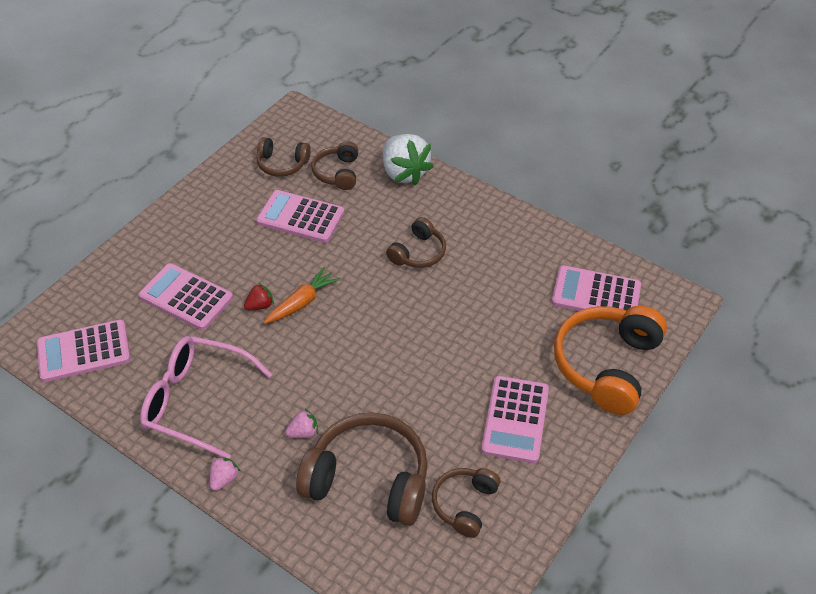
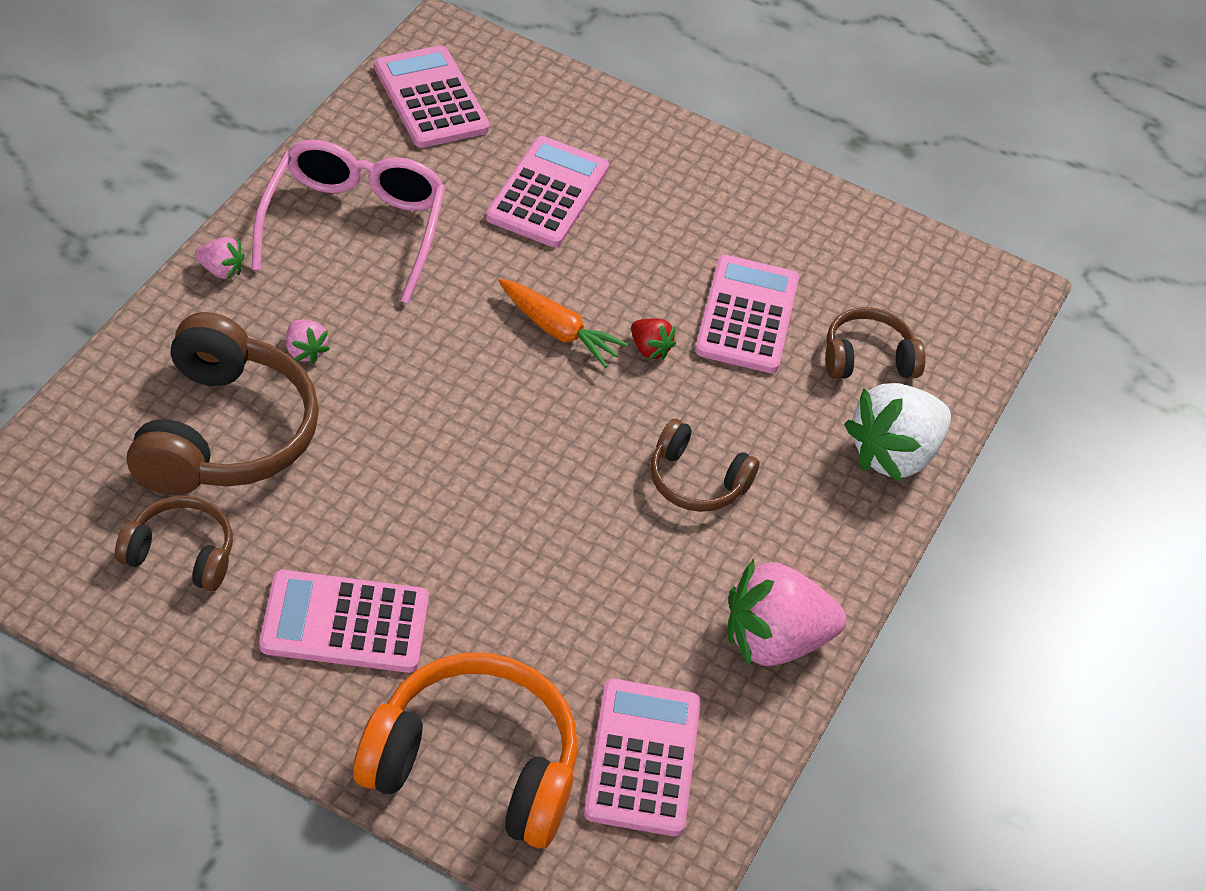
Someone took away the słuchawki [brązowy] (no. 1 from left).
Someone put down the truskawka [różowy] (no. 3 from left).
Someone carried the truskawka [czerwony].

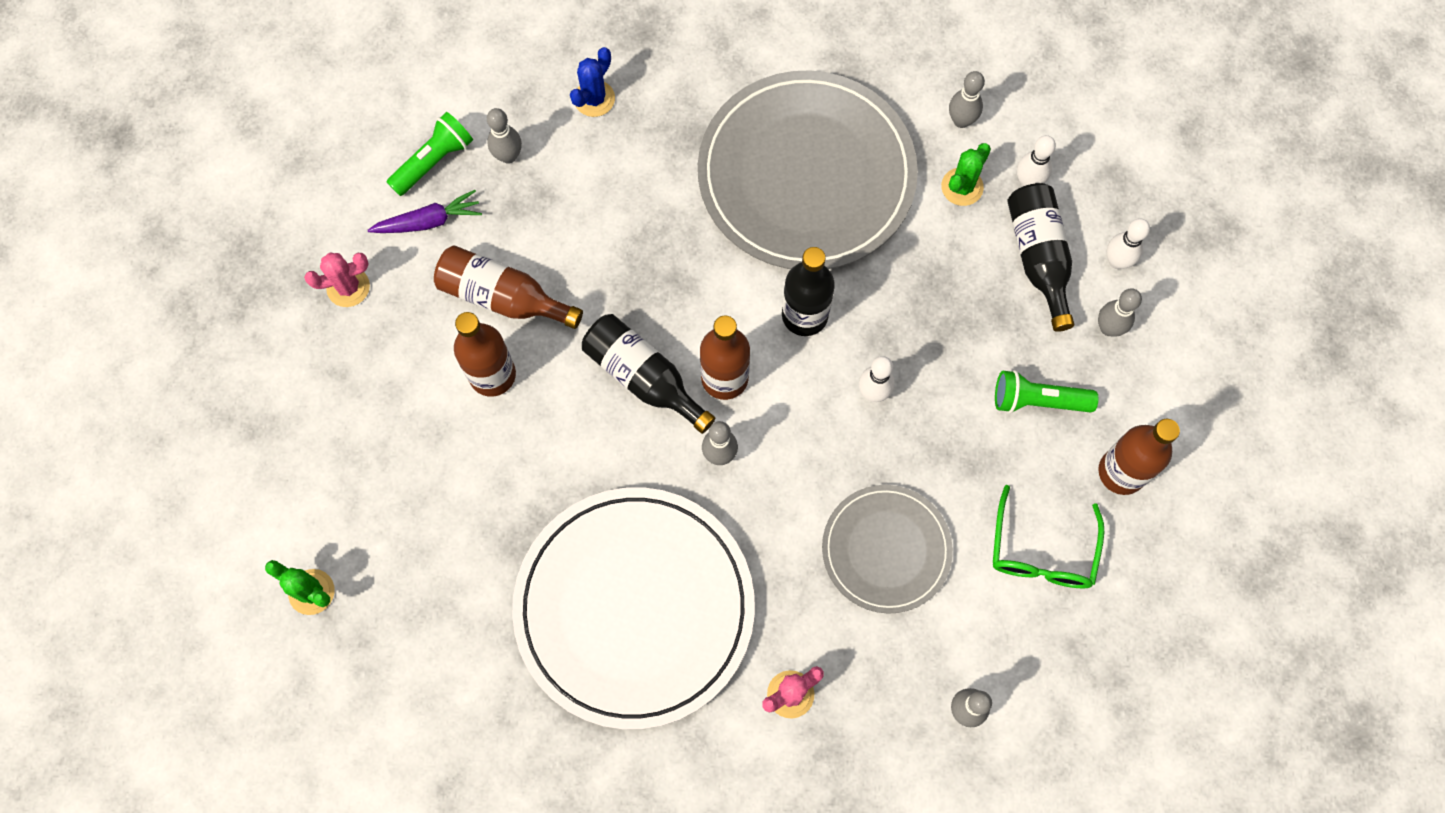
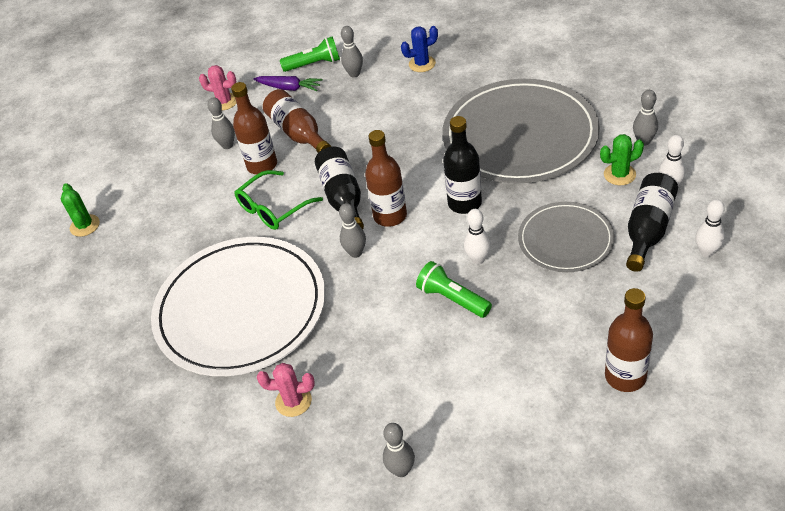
Someone carried the talerz [szary] (no. 2 from left).
Someone carried the okulary [zielony].
Someone carried the latarka [zielony] (no. 2 from left).
Someone carried the kręgiel [szary] (no. 5 from left in the first image).

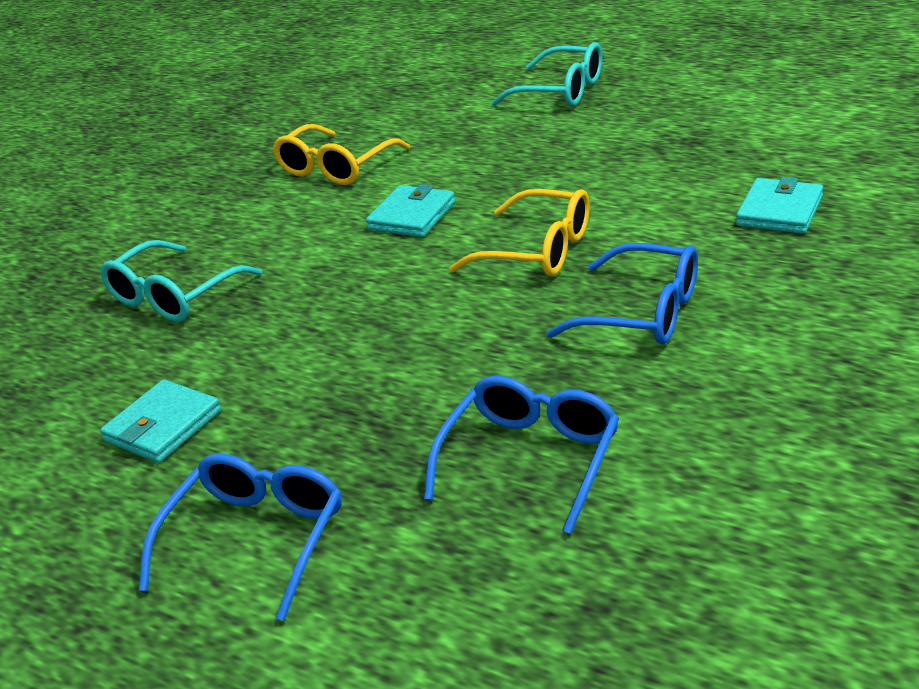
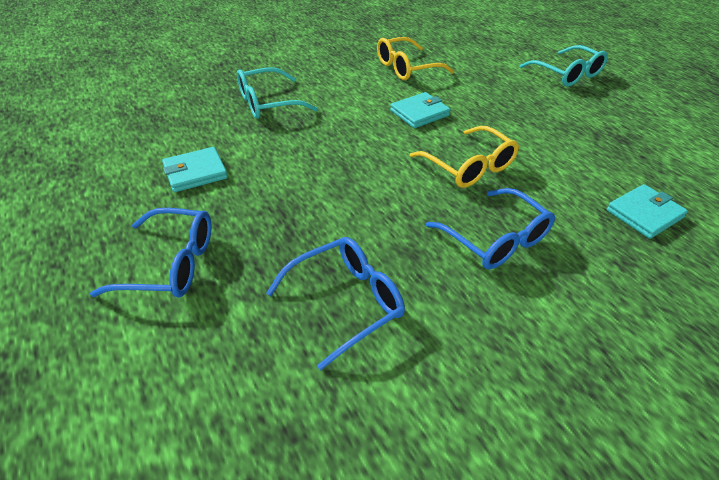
Someone rotated the okulary [niebieski] (no. 1 from left) by 45 degrees clockwise.

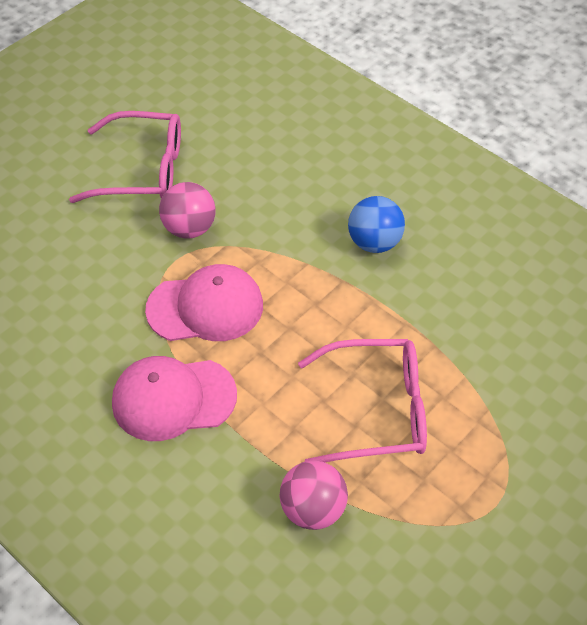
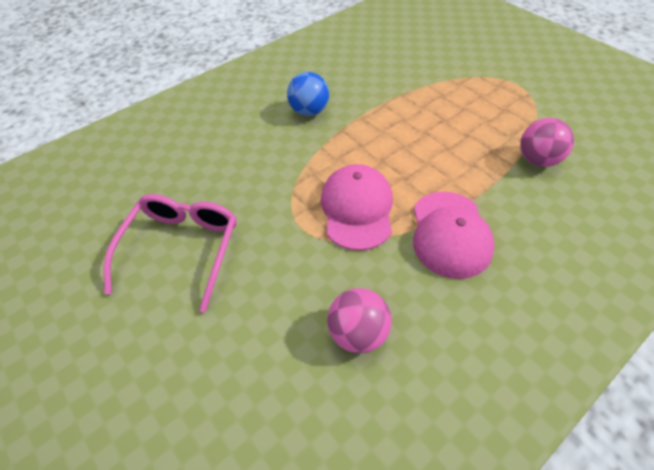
Someone took away the okulary [różowy] (no. 2 from left).
Someone carried the piłka [różowy] (no. 1 from left).

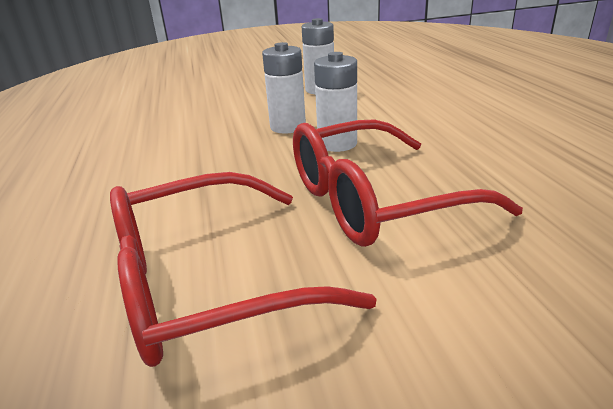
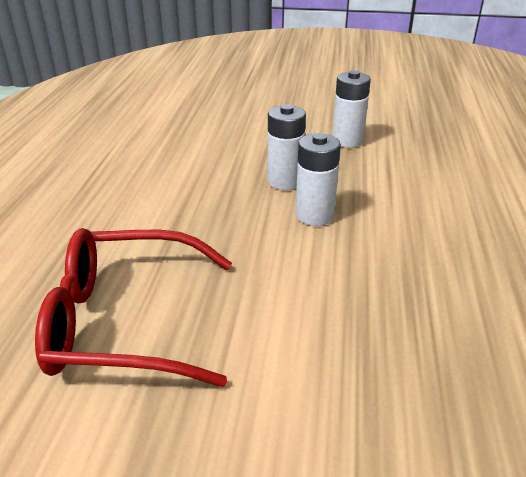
Someone took away the okulary [czerwony] (no. 2 from left).

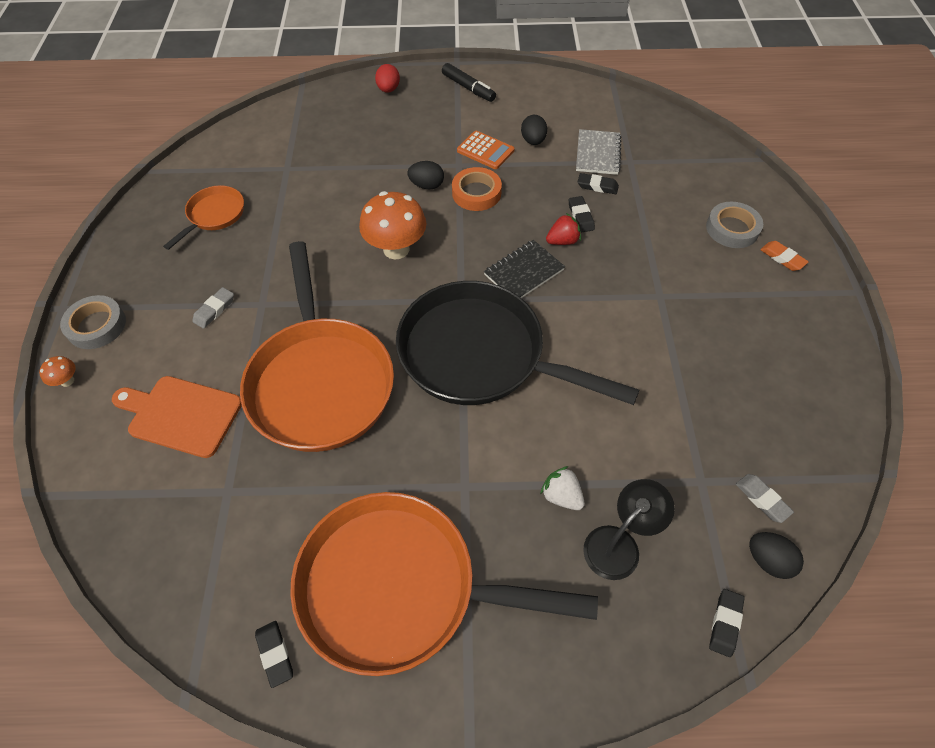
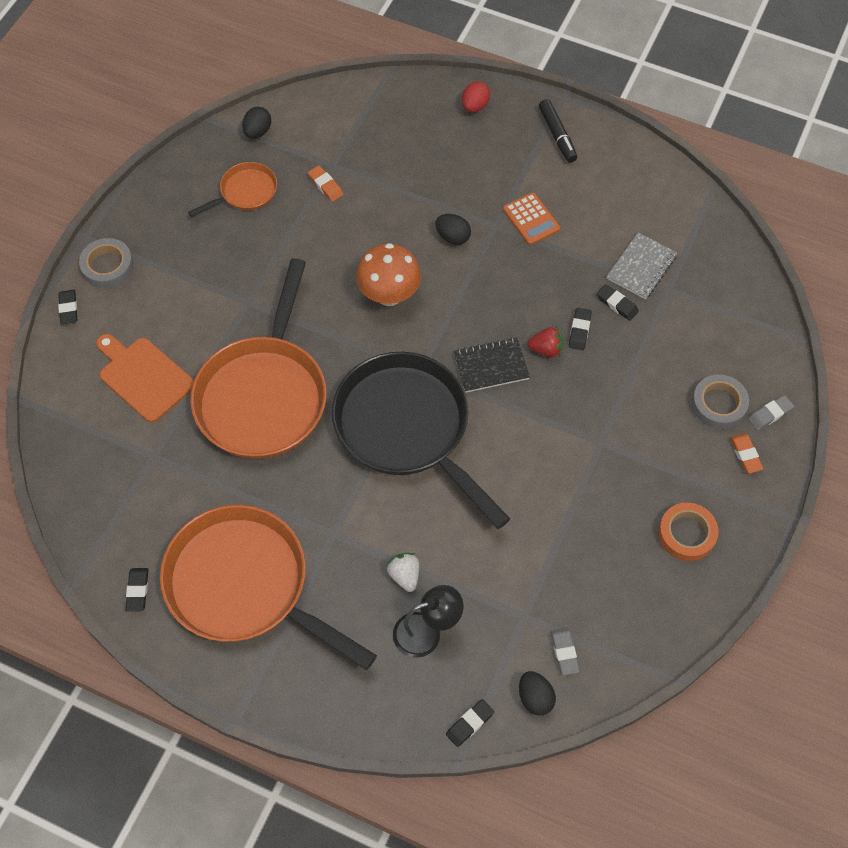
Someone put down the gumka do mazania [pomarańczowy] (no. 1 from left).
Someone carried the gumka do mazania [szary] (no. 1 from left in the first image).
Someone carried the taśma klejąca [pomarańczowy].
Someone carried the jajko [czarny] (no. 2 from left in the first image).
Someone swapped the grzyb [pomarańczowy] (no. 1 from left) for the gumka do mazania [czarny] (no. 1 from left).

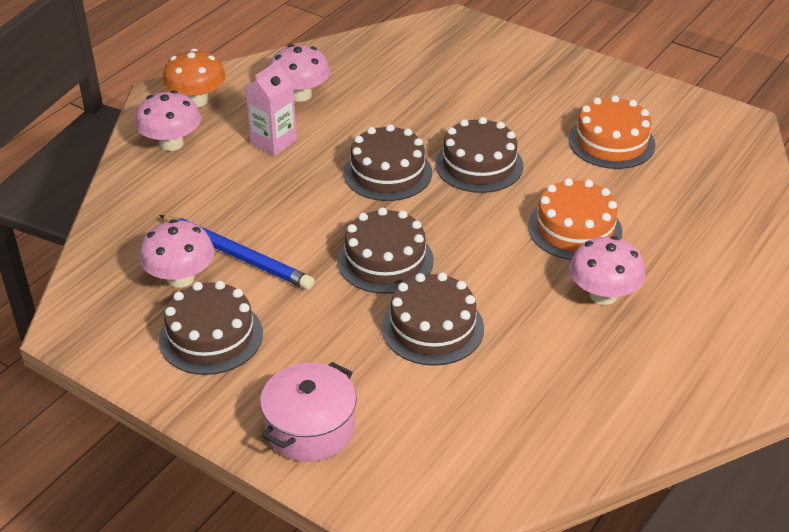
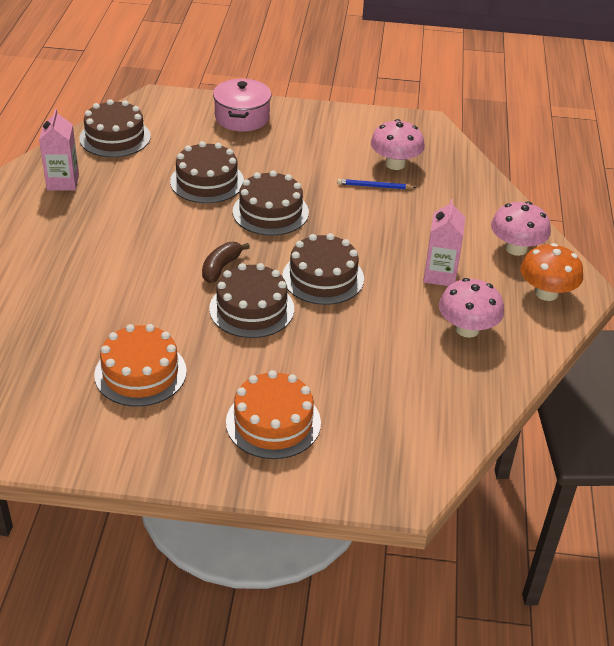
Someone took away the grzyb [różowy] (no. 4 from left).
Someone put down the karton mleka [różowy] (no. 1 from left).
Someone put down the banan [brązowy].
Someone carried the tort [brązowy] (no. 1 from left).
Someone carried the tort [pomarańczowy] (no. 1 from left in the first image).
Someone scaled the ołówek [niebieski] by 0.54.

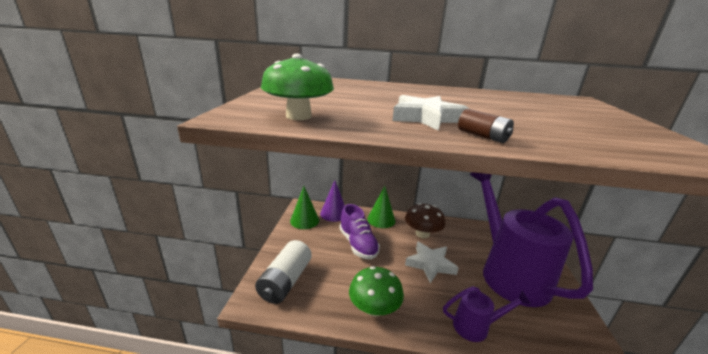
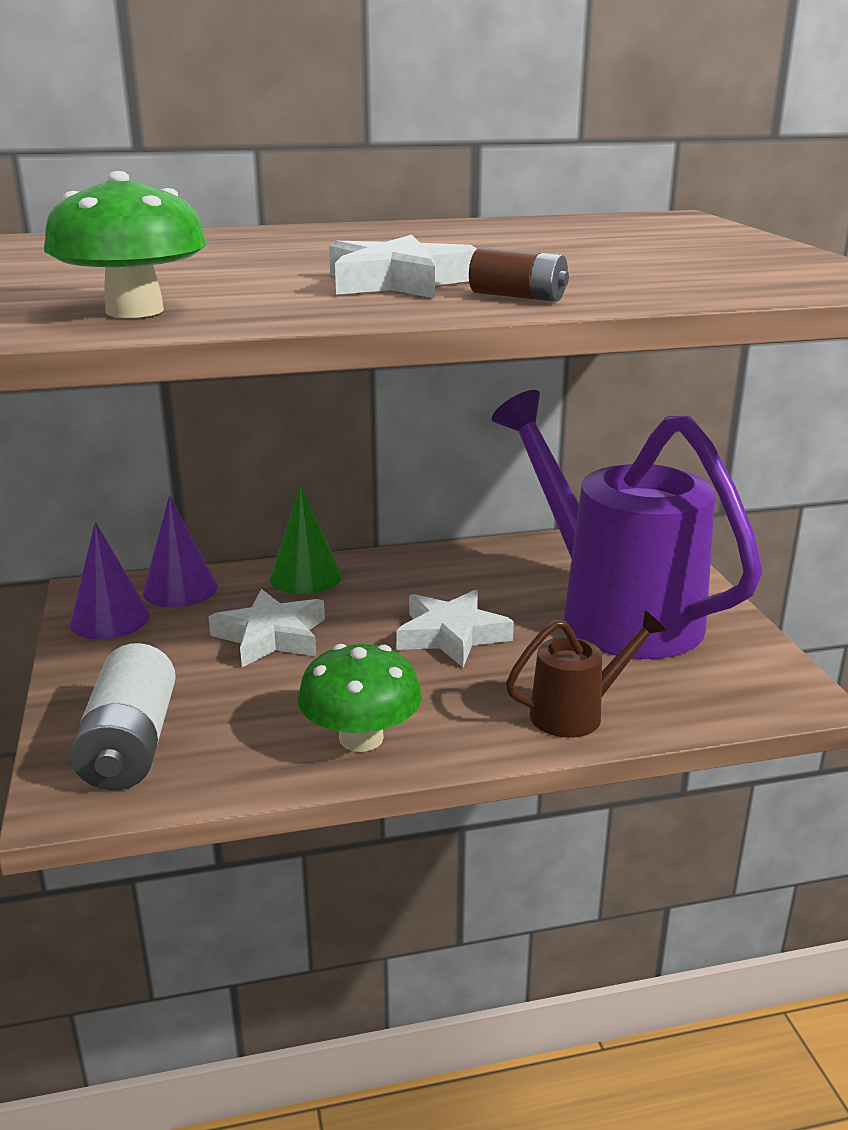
Someone took away the grzyb [brązowy].
Someone swapped the but [fioletowy] for the gwiazda [biały] (no. 1 from left).
Someone repainted the stożek [zielony] (no. 1 from left), which became the stożek [fioletowy] (no. 1 from left).
Someone repainted the konewka [fioletowy] (no. 1 from left), which became the konewka [brązowy].

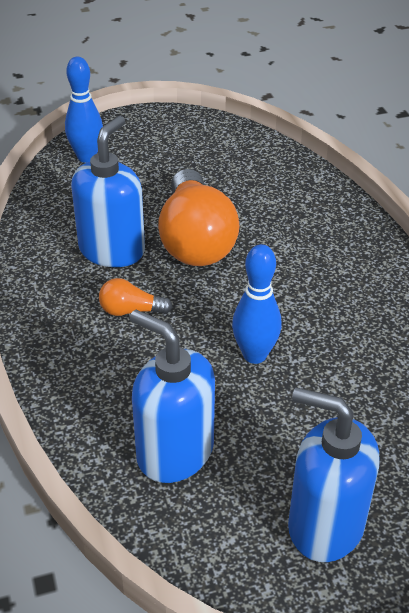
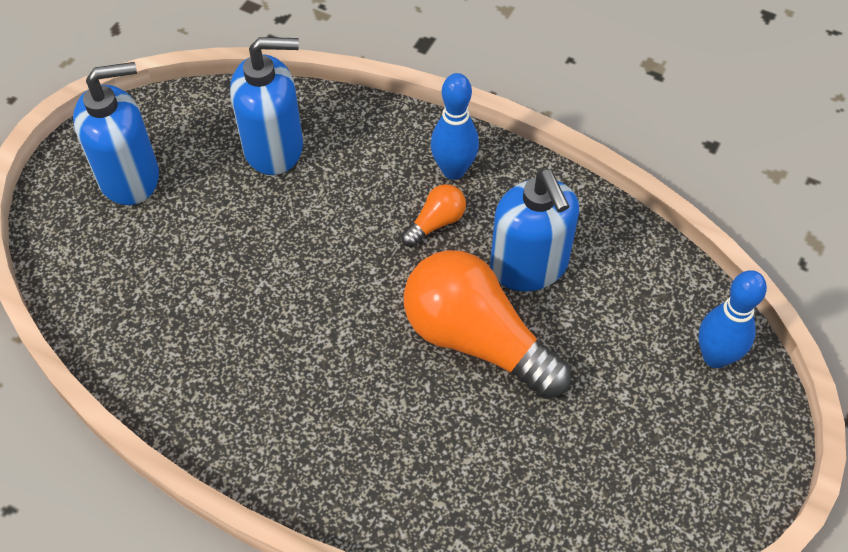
Someone carried the kręgiel [niebieski] (no. 2 from left in the first image).

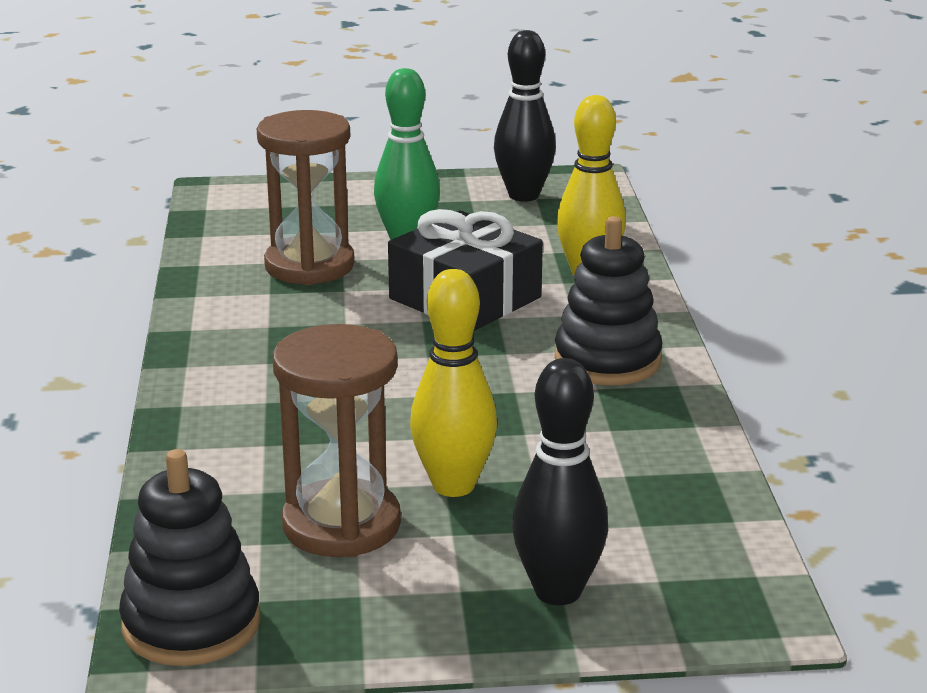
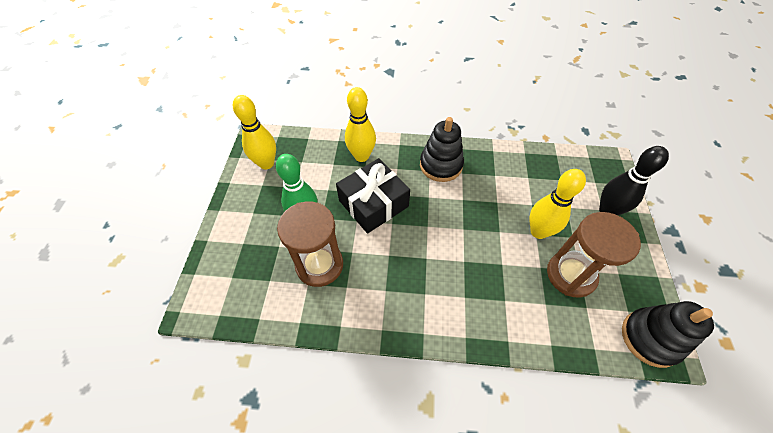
Someone repainted the kręgiel [czarny] (no. 1 from left), which became the kręgiel [żółty] (no. 1 from left).

